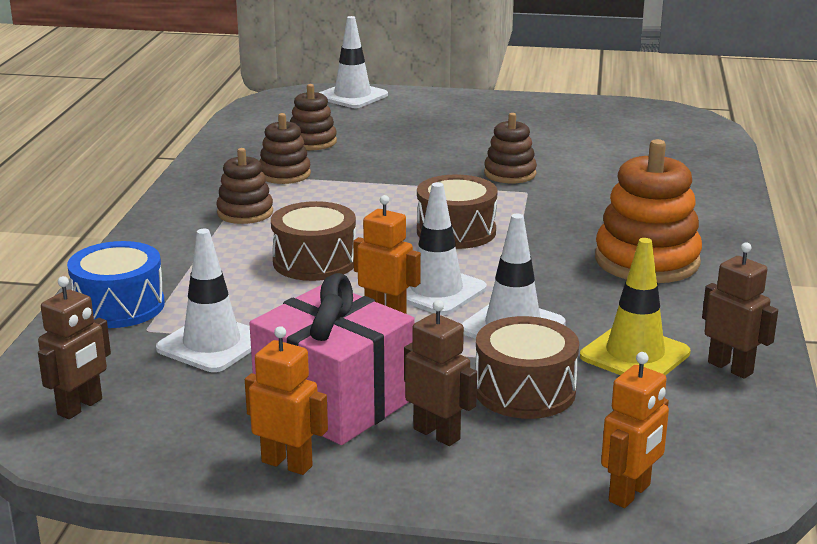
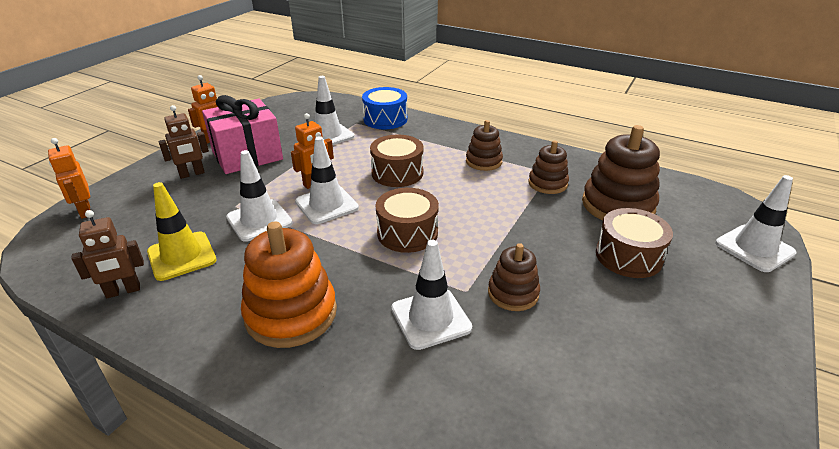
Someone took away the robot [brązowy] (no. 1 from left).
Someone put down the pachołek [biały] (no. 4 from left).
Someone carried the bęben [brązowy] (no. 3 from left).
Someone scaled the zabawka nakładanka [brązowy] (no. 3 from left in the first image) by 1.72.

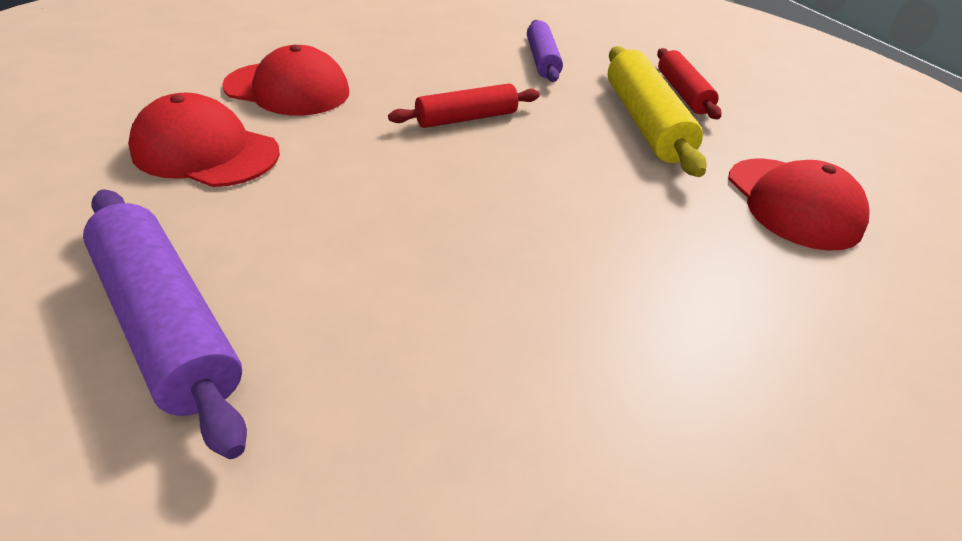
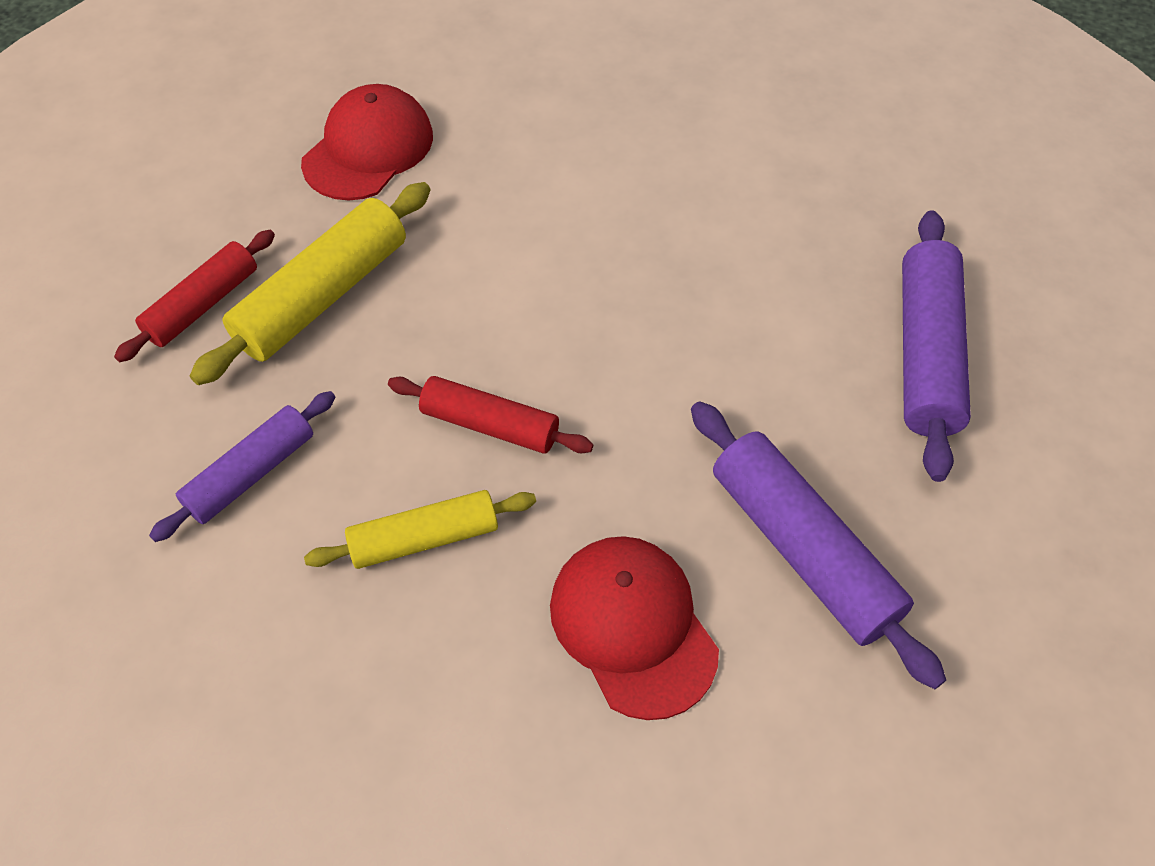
Someone put down the wałek do ciasta [żółty] (no. 2 from left).
Someone swapped the czapka [czerwony] (no. 1 from left) for the wałek do ciasta [fioletowy] (no. 2 from left).

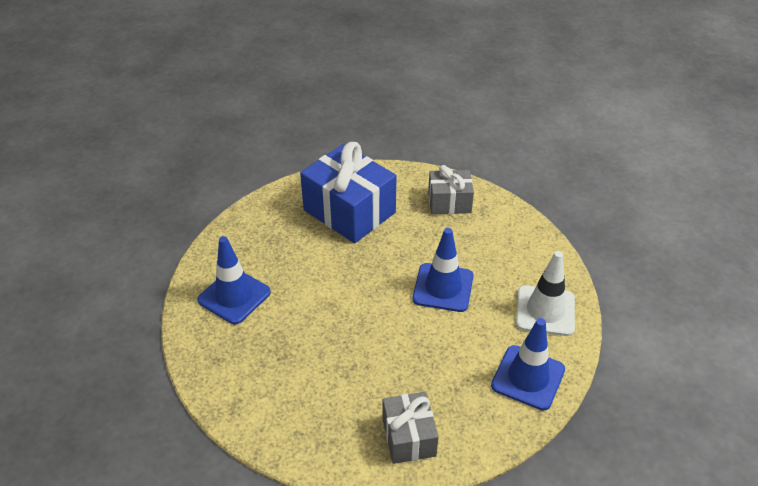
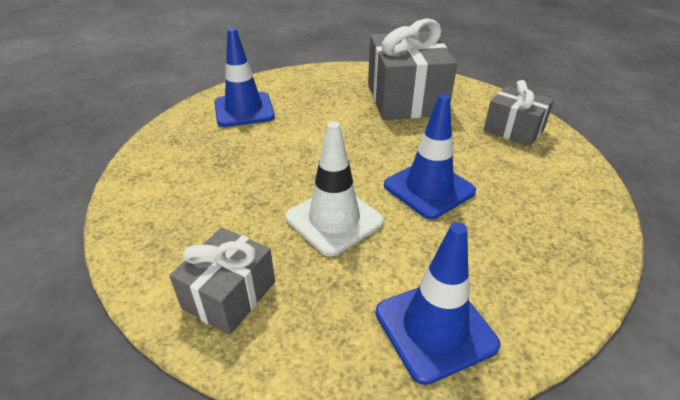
Someone carried the pachołek [biały].
Someone repainted the prezent [niebieski], which became the prezent [szary] (no. 2 from left).

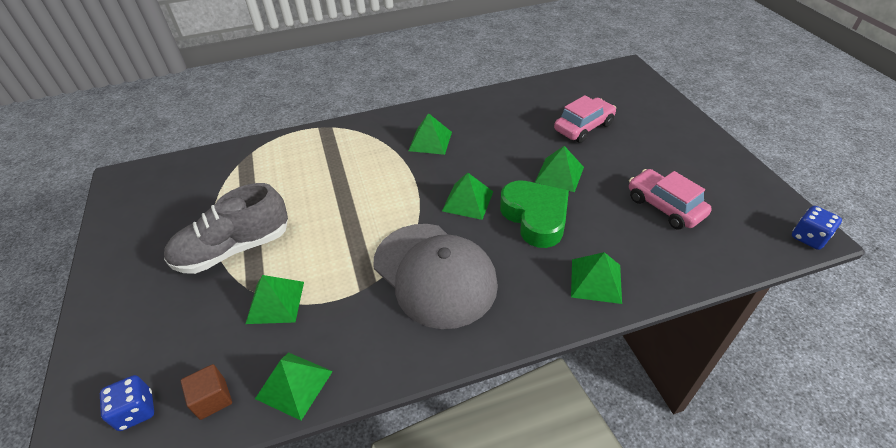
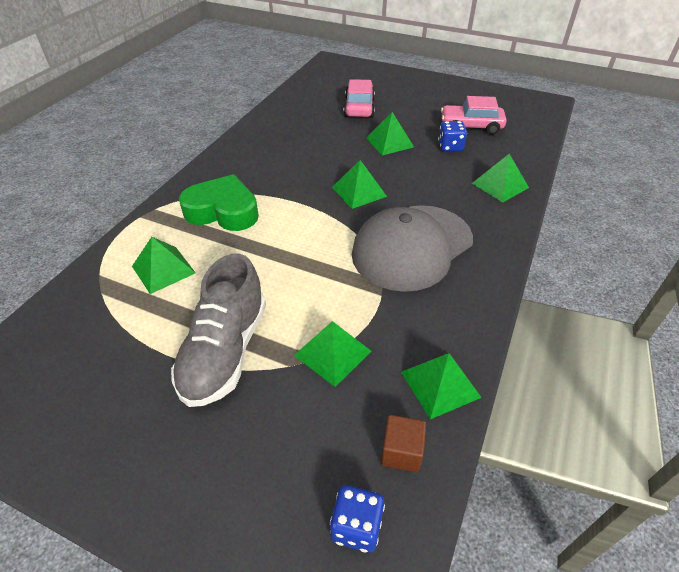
Someone carried the piramida [zielony] (no. 3 from left in the first image).
Someone carried the serce [zielony].
Someone carried the kostka do gry [niebieski] (no. 2 from left).
Someone rotated the czapka [szary] by 135 degrees clockwise.

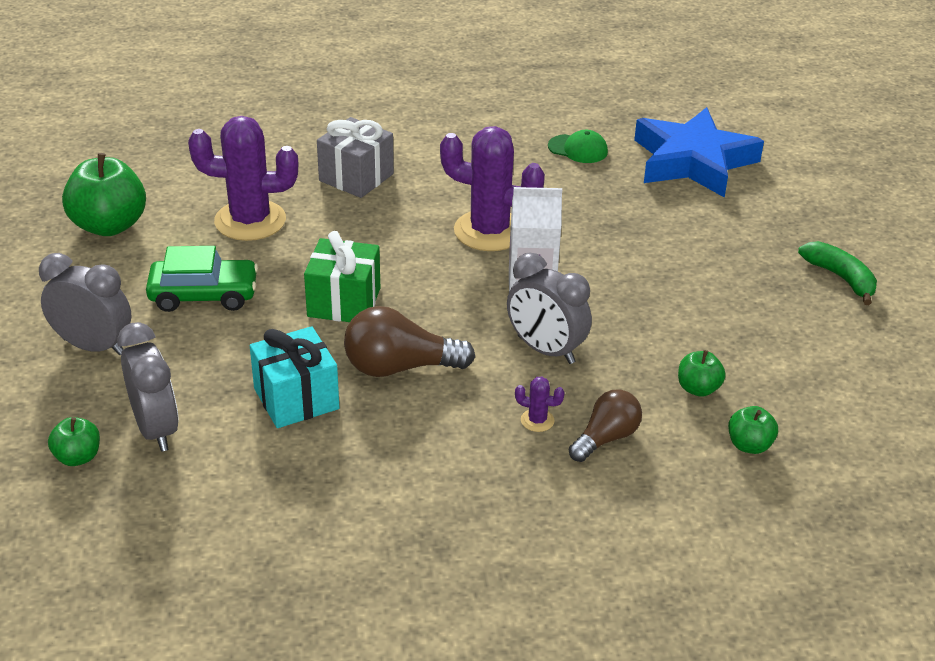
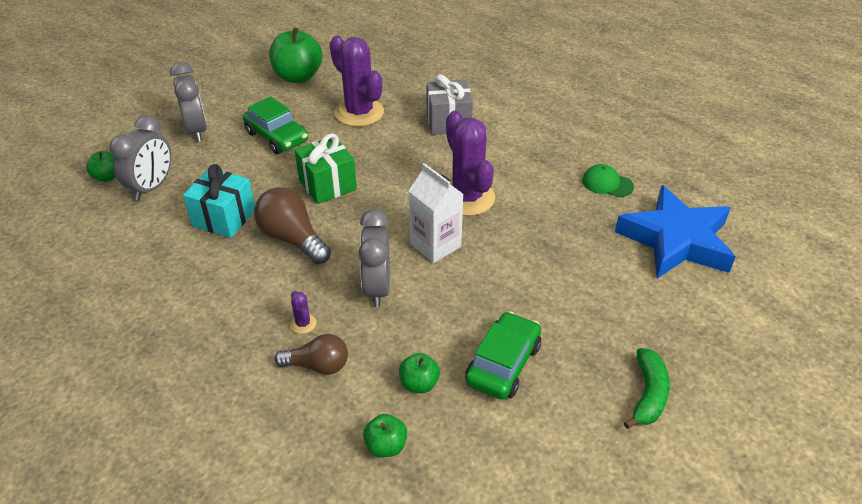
Someone put down the samochód [zielony] (no. 2 from left).
Someone rotated the czapka [zielony] by 135 degrees clockwise.

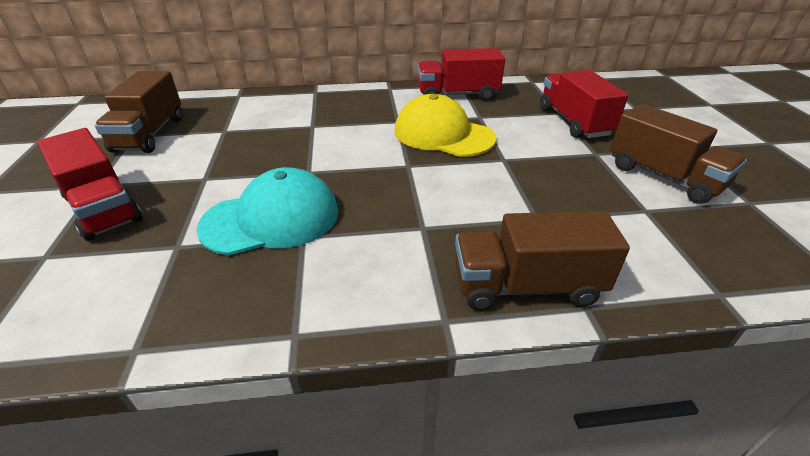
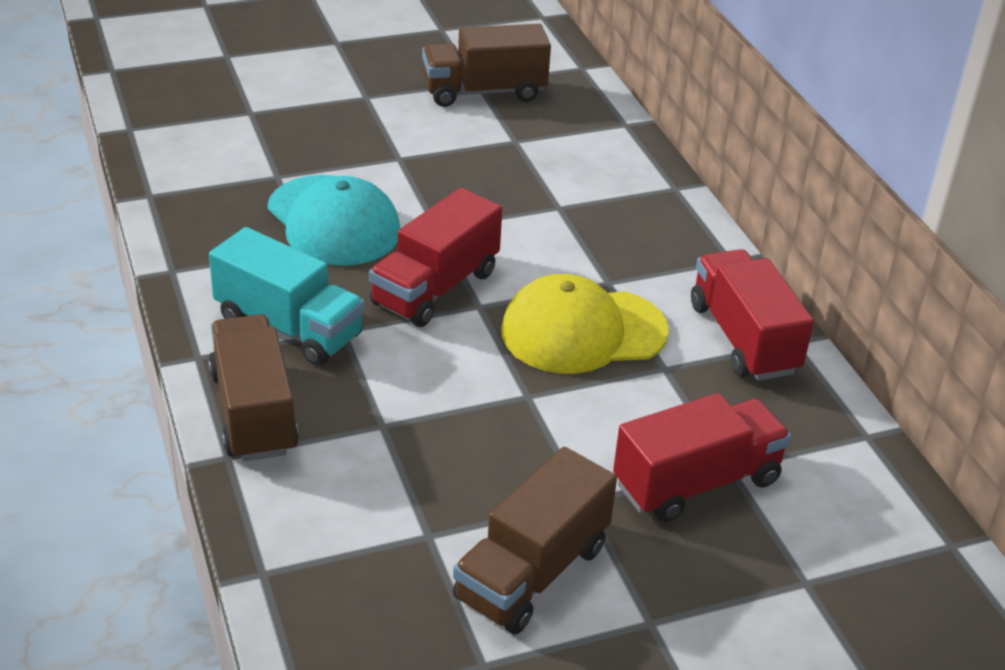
Someone put down the ciężarówka [turkusowy].
Someone carried the ciężarówka [czerwony] (no. 1 from left).
Someone rotated the czapka [żółty] by 120 degrees counterclockwise.

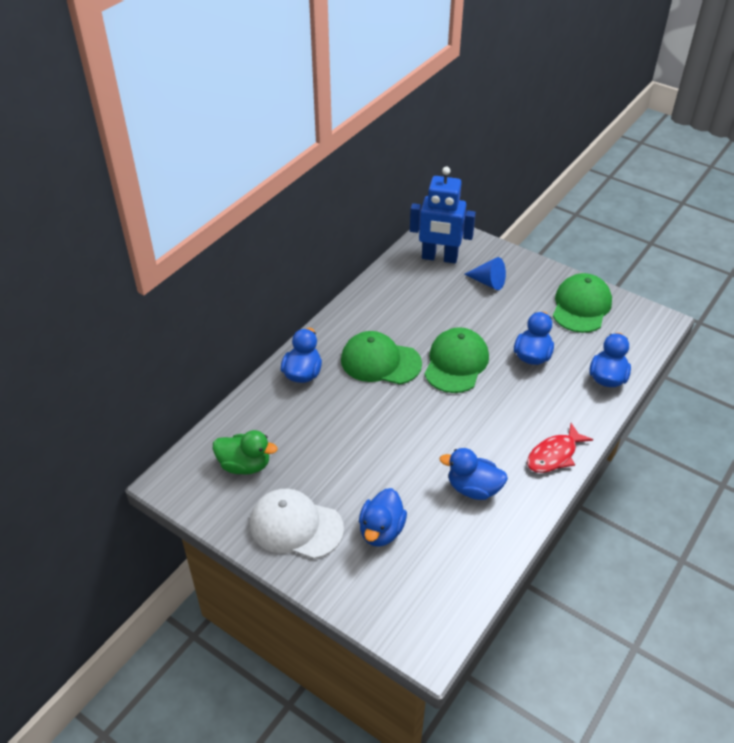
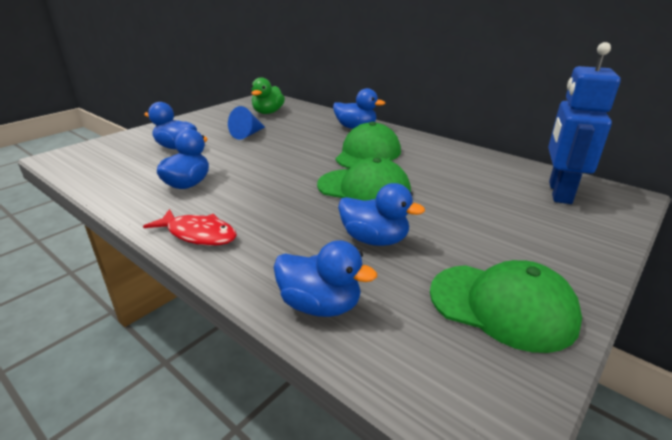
Someone took away the czapka [biały].
Someone carried the stożek [niebieski].
Someone rotated the ryba [czerwony] by 150 degrees clockwise.

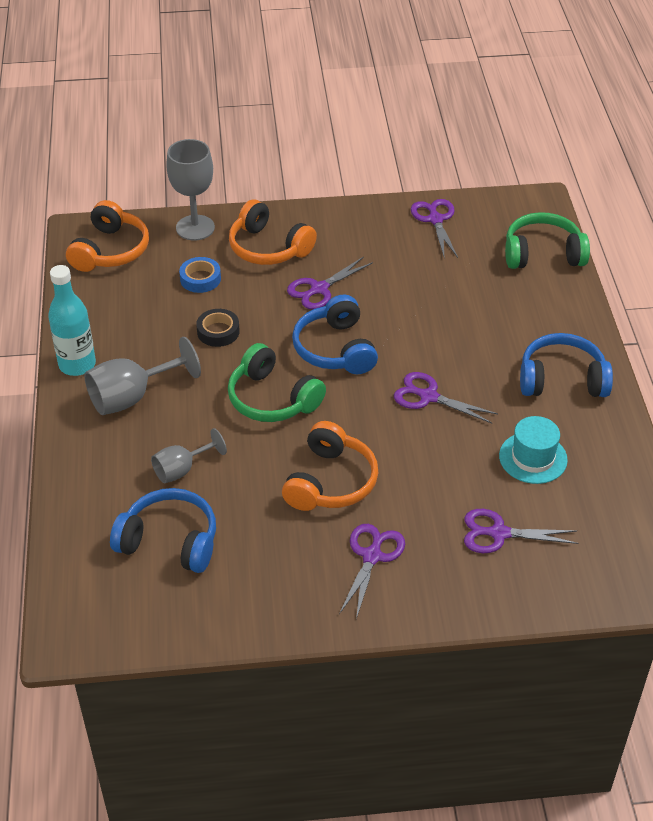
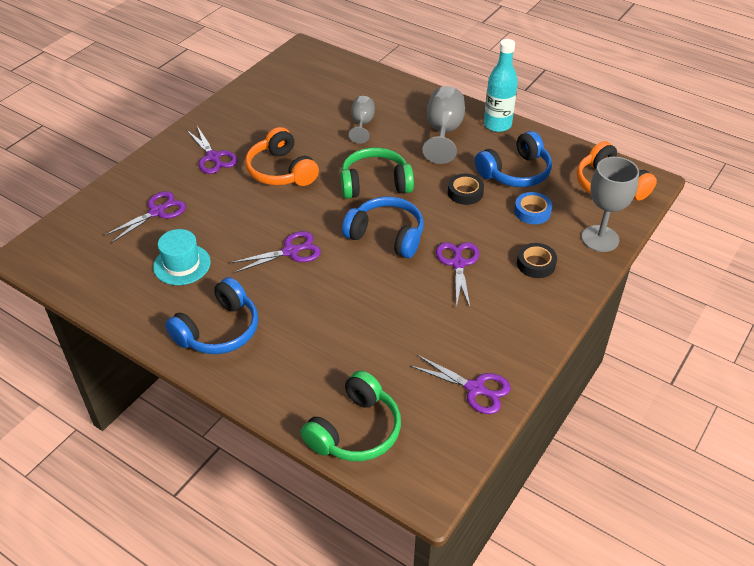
Someone carried the słuchawki [niebieski] (no. 1 from left in the first image).
Someone swapped the słuchawki [pomarańczowy] (no. 2 from left) for the taśma klejąca [czarny] (no. 2 from left).

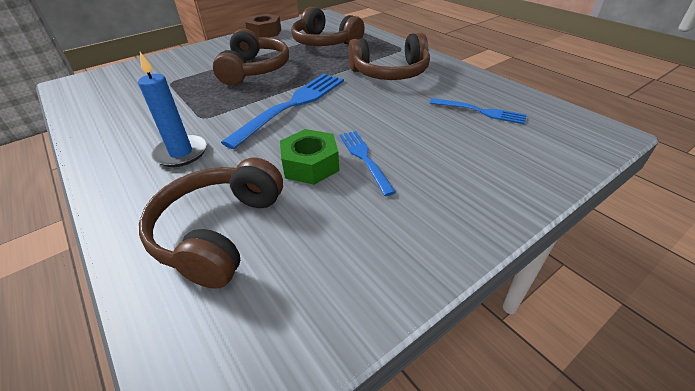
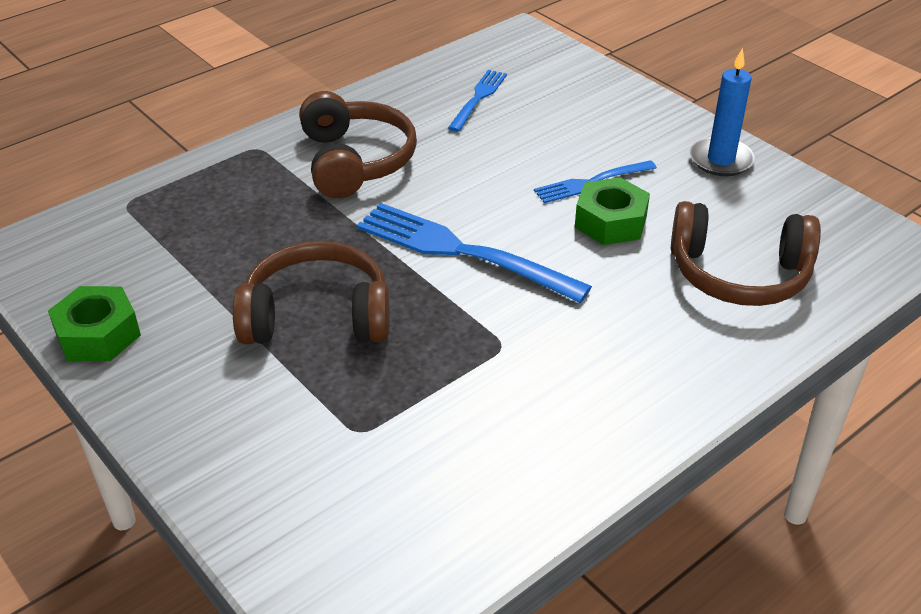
Someone took away the słuchawki [brązowy] (no. 3 from left).
Someone carried the świeca [niebieski].
Someone repainted the nakrętka [brązowy], which became the nakrętka [zielony] (no. 1 from left).

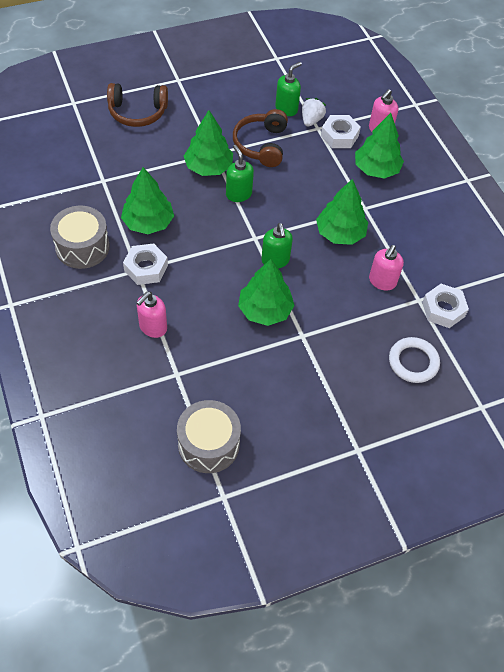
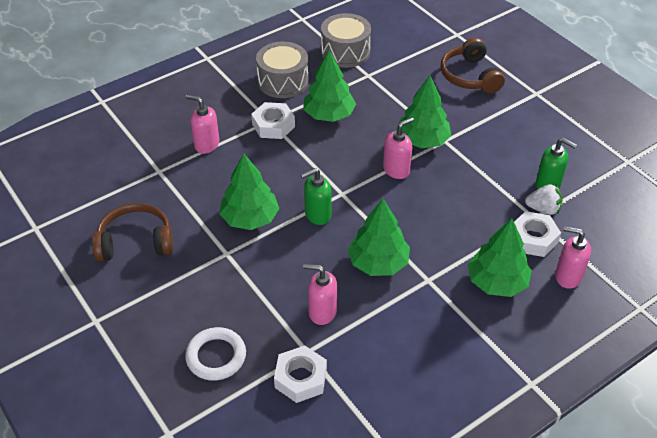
Someone carried the bęben [szary] (no. 2 from left).
Someone carried the słuchawki [brązowy] (no. 2 from left in the first image).
Someone repainted the dozownik mydła [zielony] (no. 1 from left), which became the dozownik mydła [różowy] (no. 3 from left).

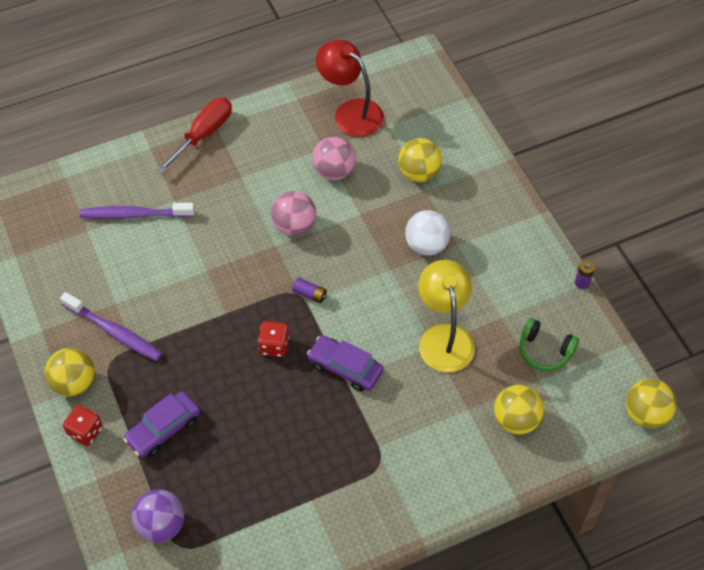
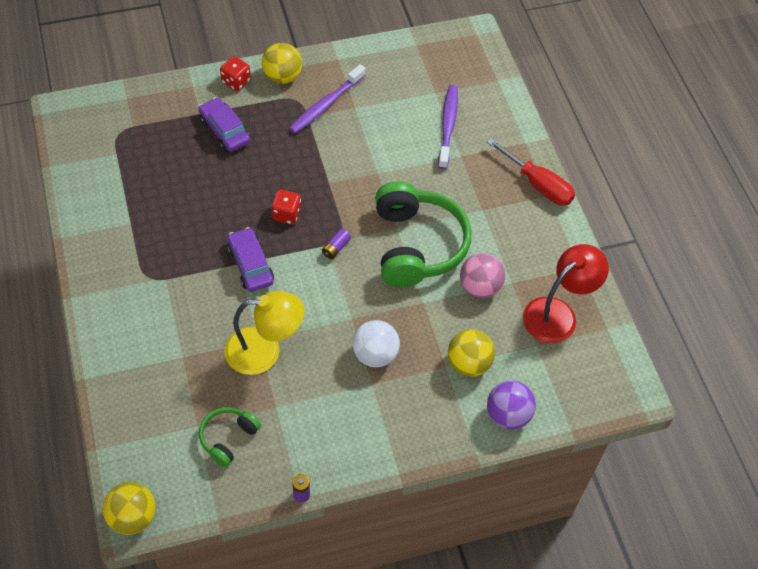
Someone took away the piłka [żółty] (no. 3 from left).
Someone carried the piłka [fioletowy].
Someone swapped the piłka [różowy] (no. 1 from left) for the słuchawki [zielony] (no. 2 from left).
Someone rotated the samochód [fioletowy] (no. 2 from left) by 60 degrees counterclockwise.

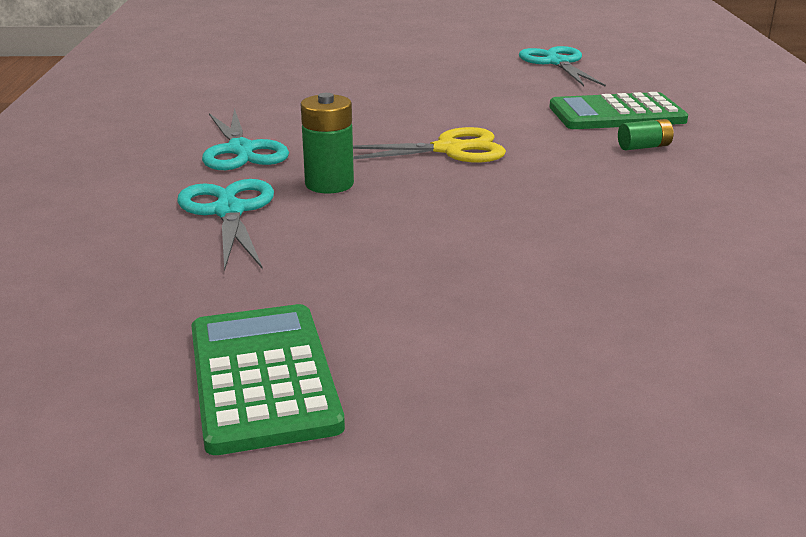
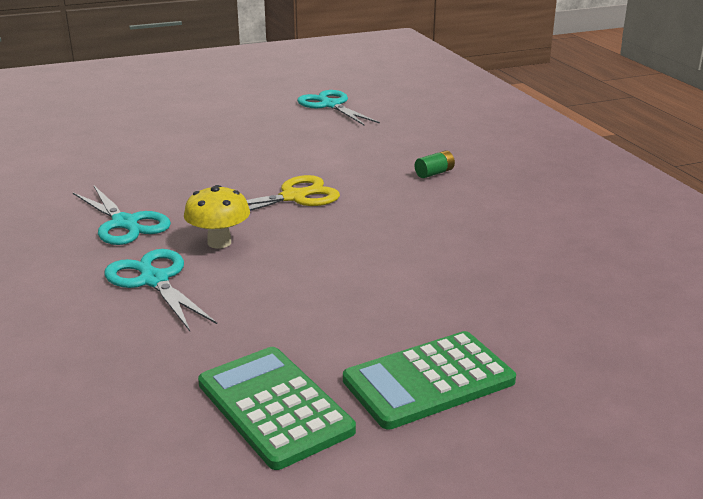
Someone carried the kalkulator [zielony] (no. 2 from left).
Someone swapped the bateria [zielony] (no. 1 from left) for the grzyb [żółty].

